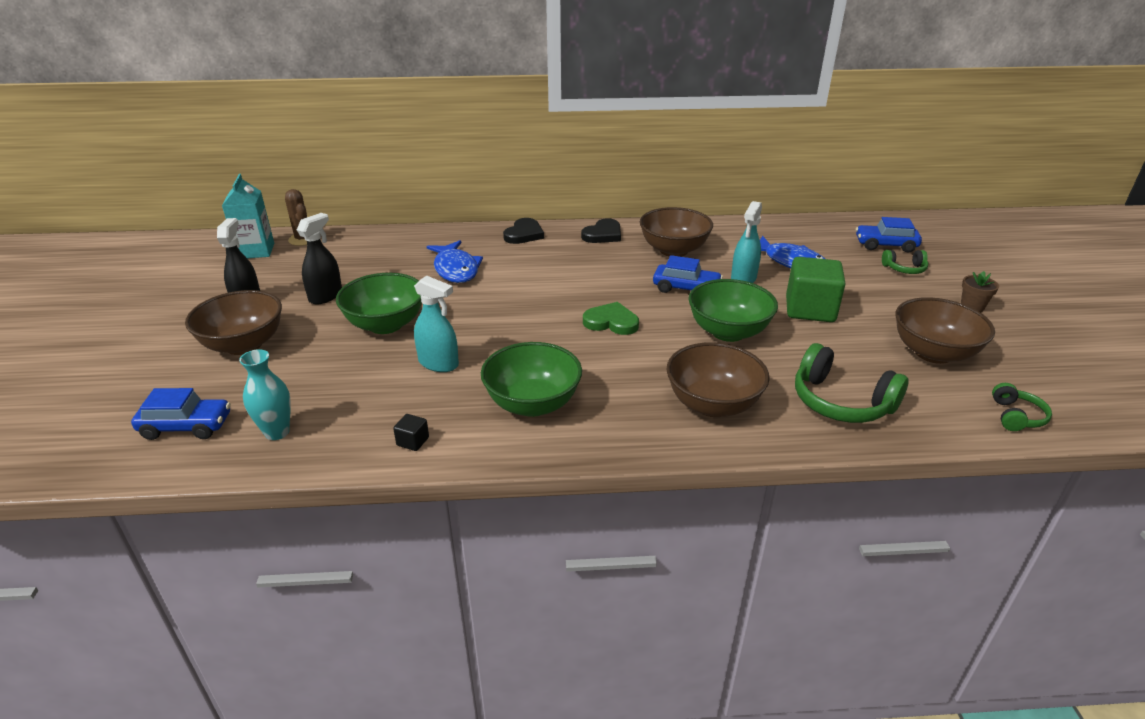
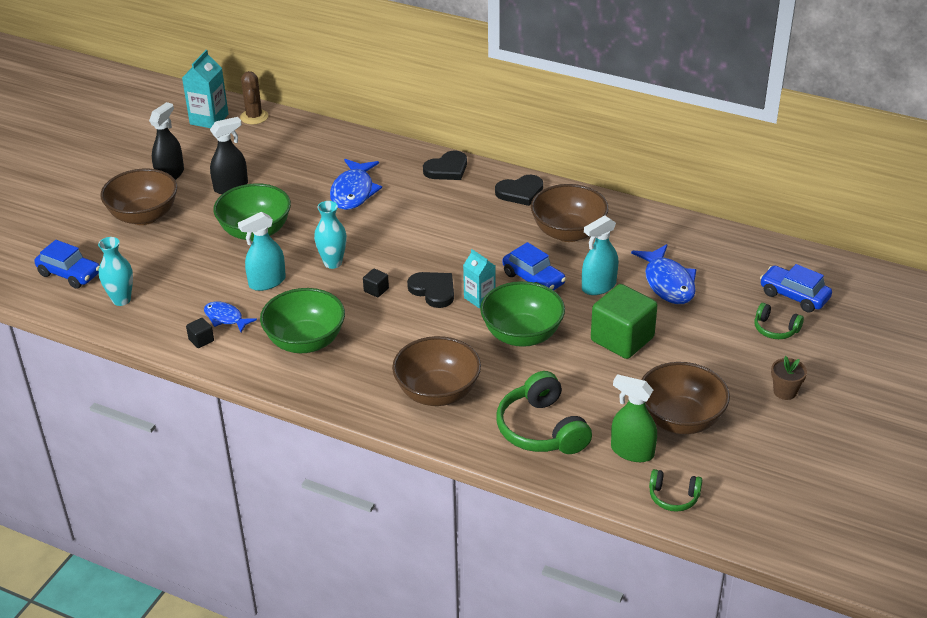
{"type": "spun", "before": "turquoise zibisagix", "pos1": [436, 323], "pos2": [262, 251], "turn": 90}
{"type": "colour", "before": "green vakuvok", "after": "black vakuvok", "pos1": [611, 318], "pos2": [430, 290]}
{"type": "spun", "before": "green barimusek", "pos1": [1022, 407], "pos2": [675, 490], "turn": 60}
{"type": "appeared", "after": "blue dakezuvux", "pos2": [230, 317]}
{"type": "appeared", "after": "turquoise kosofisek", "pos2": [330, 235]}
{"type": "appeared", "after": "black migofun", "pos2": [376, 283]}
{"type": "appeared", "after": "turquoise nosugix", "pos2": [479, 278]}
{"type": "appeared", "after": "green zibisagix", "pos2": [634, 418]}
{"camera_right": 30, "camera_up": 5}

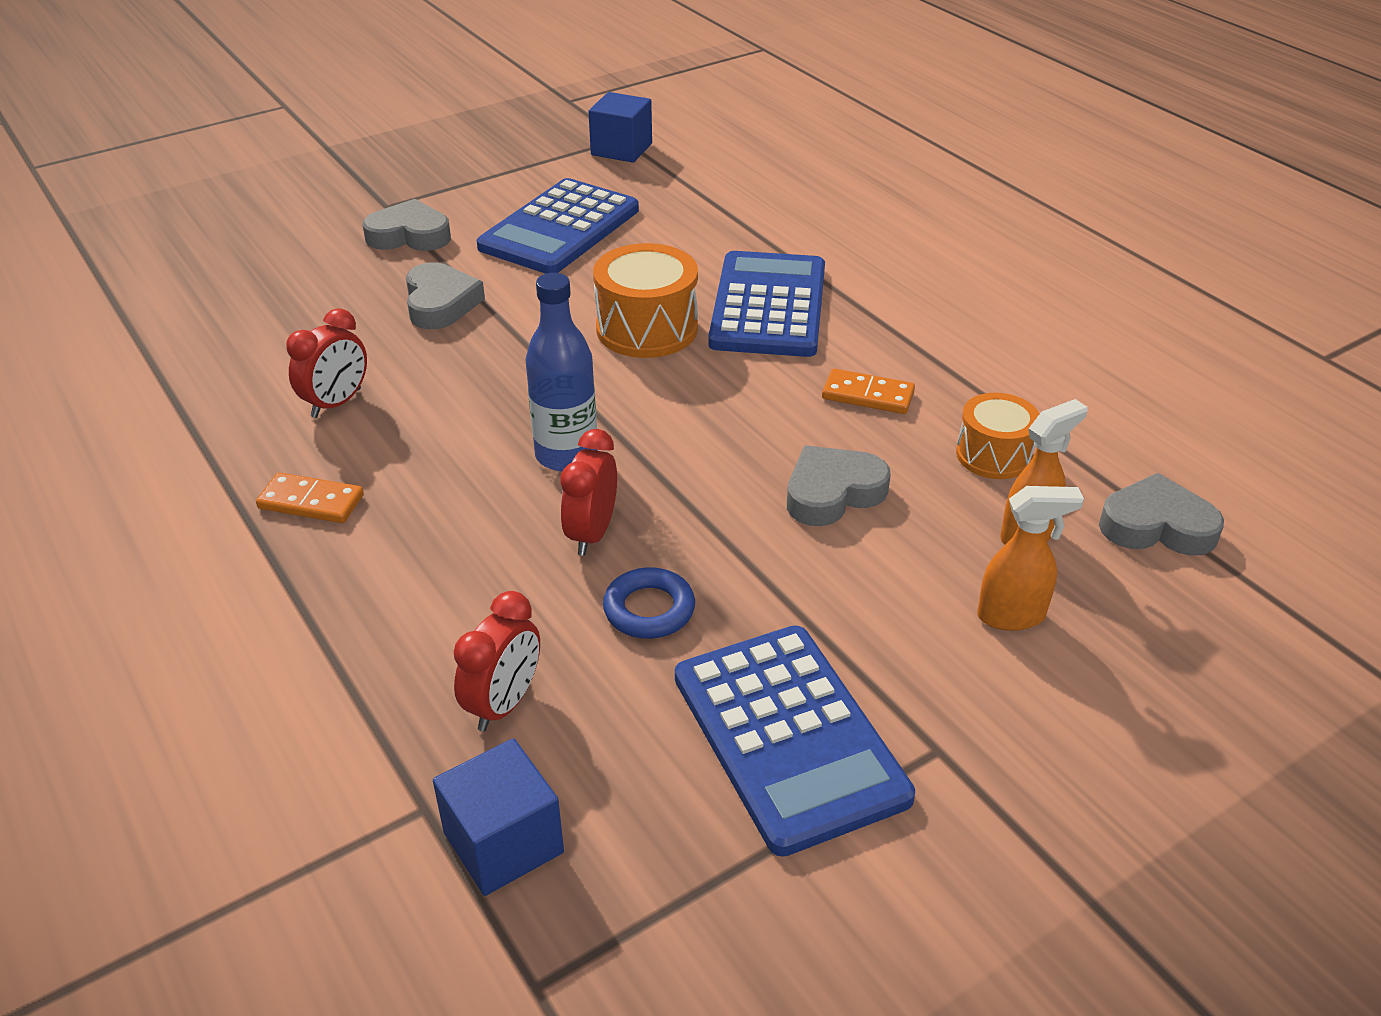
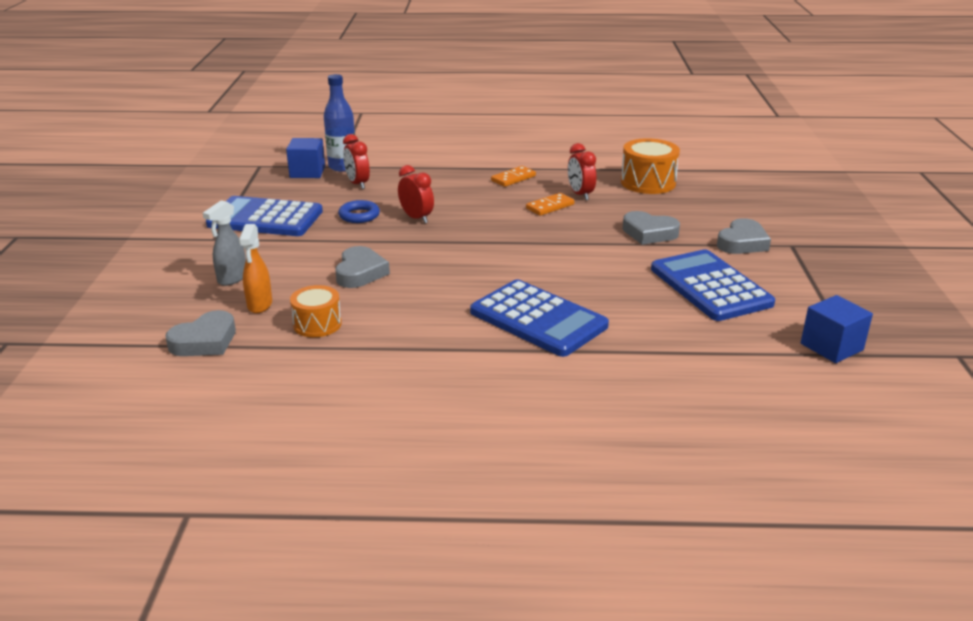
{"type": "relocated", "before": "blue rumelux", "pos1": [562, 372], "pos2": [339, 123]}
{"type": "relocated", "before": "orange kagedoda", "pos1": [645, 300], "pos2": [650, 166]}
{"type": "relocated", "before": "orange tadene", "pos1": [868, 391], "pos2": [550, 204]}
{"type": "colour", "before": "orange zibisagix", "after": "grey zibisagix", "pos1": [1030, 558], "pos2": [224, 243]}
{"camera_right": 125, "camera_up": -10}

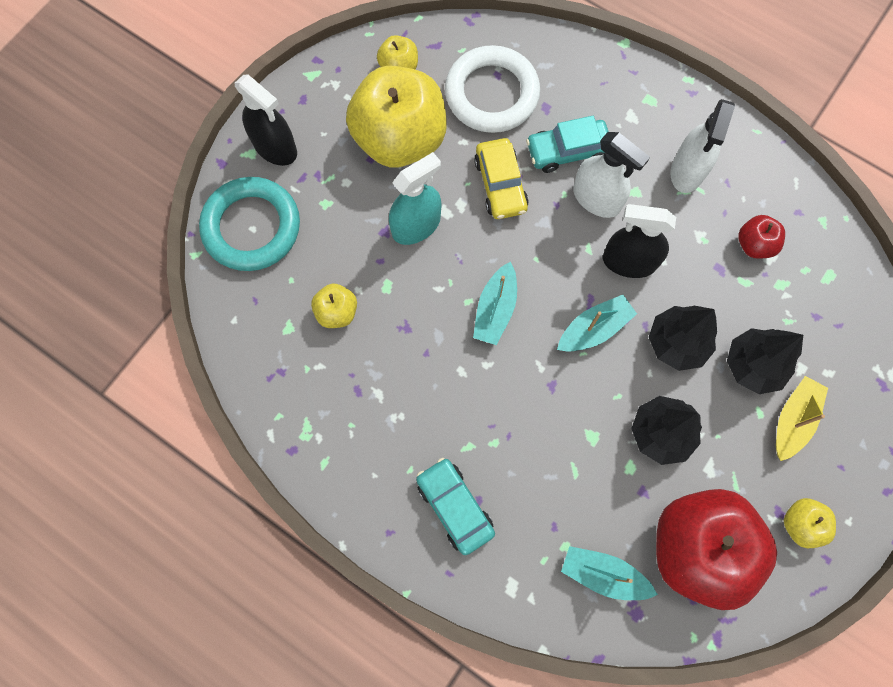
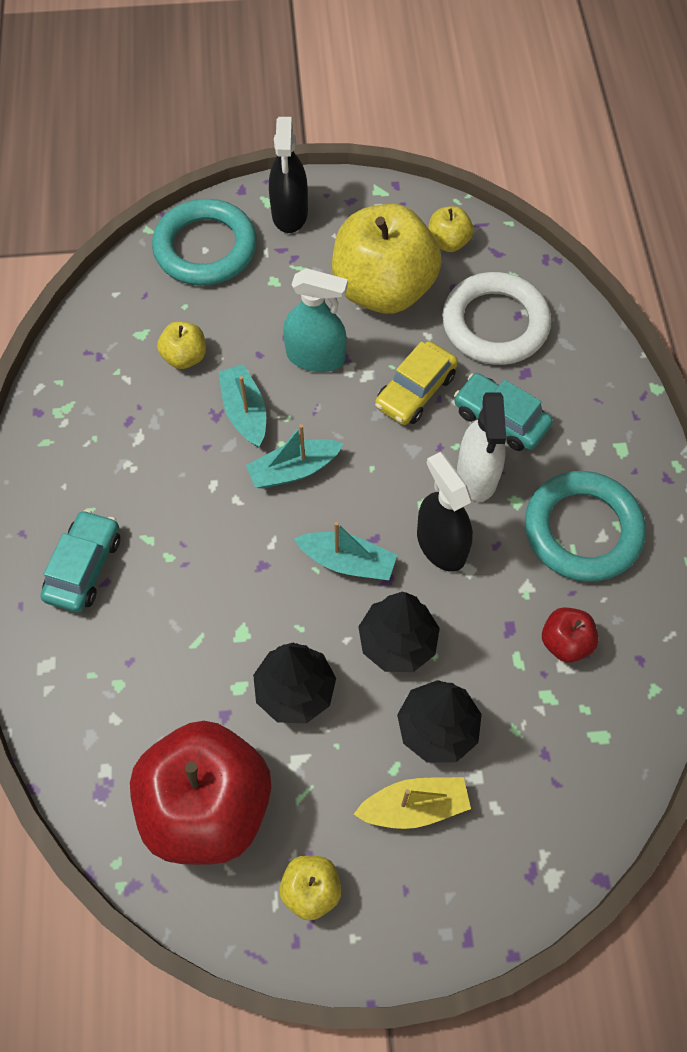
{"type": "relocated", "before": "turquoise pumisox", "pos1": [609, 573], "pos2": [242, 405]}
{"type": "exchanged", "before": "white zibisagix", "after": "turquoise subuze", "pos1": [702, 146], "pos2": [585, 526]}
{"camera_right": 50, "camera_up": -10}

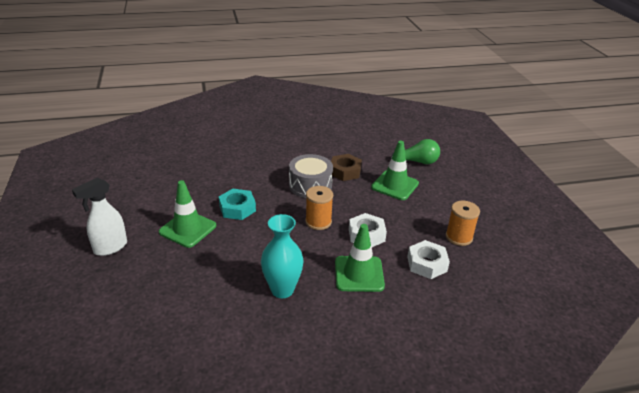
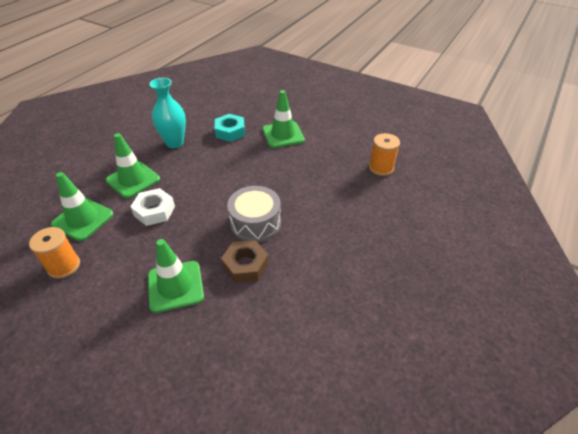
{"type": "missing", "before": "white zibisagix", "pos1": [99, 217]}
{"type": "relocated", "before": "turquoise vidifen", "pos1": [237, 204], "pos2": [230, 128]}
{"type": "relocated", "before": "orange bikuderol", "pos1": [319, 208], "pos2": [384, 154]}
{"type": "missing", "before": "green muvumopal", "pos1": [415, 151]}
{"type": "exchanged", "before": "white vidifen", "after": "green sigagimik", "pos1": [428, 259], "pos2": [82, 206]}
{"camera_right": 135, "camera_up": 10}

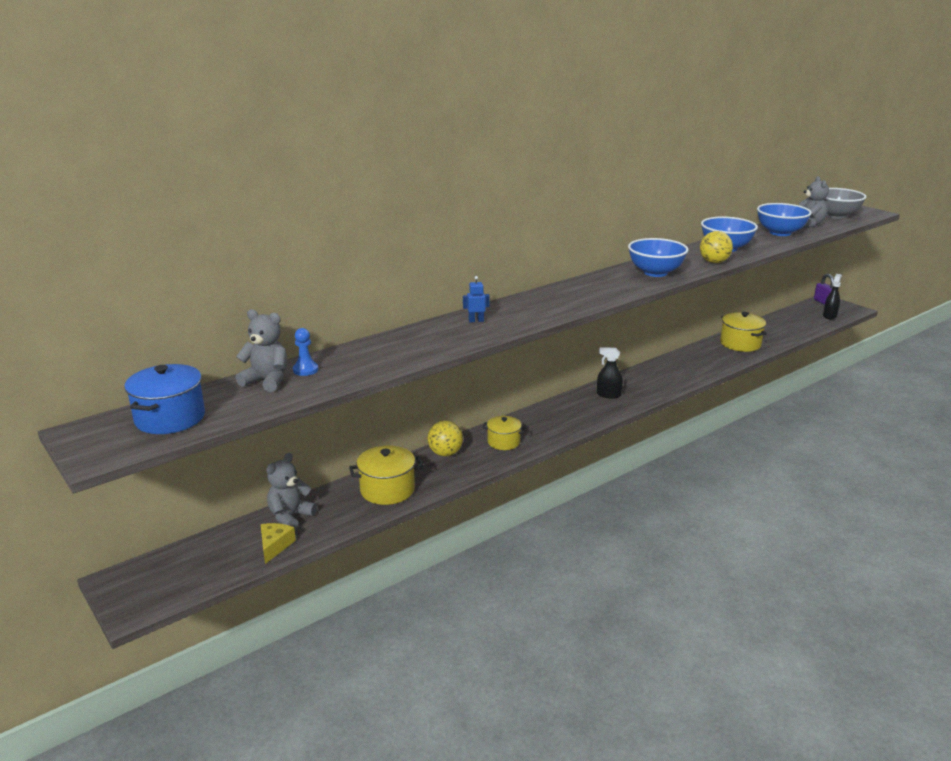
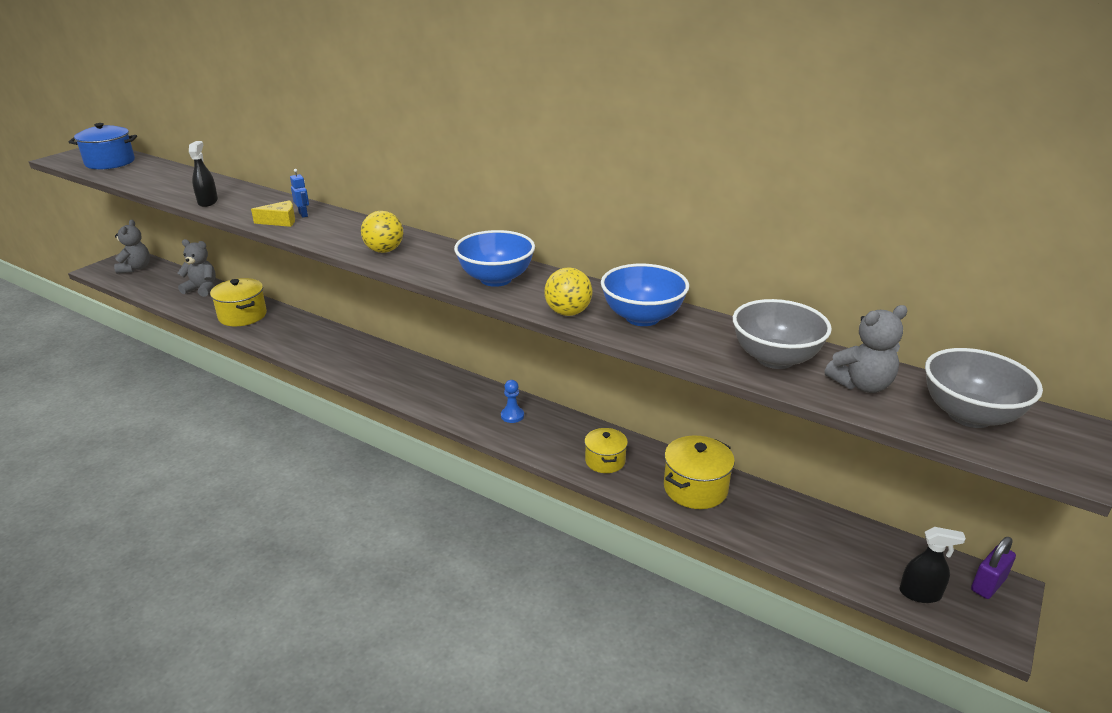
{"type": "relocated", "before": "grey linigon", "pos1": [261, 350], "pos2": [132, 247]}
{"type": "relocated", "before": "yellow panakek", "pos1": [278, 543], "pos2": [273, 213]}
{"type": "relocated", "before": "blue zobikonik", "pos1": [305, 352], "pos2": [512, 401]}
{"type": "relocated", "before": "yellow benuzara", "pos1": [445, 438], "pos2": [382, 232]}
{"type": "relocated", "before": "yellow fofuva", "pos1": [504, 433], "pos2": [606, 450]}
{"type": "relocated", "before": "black zibisagix", "pos1": [610, 373], "pos2": [203, 174]}
{"type": "colour", "before": "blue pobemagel", "after": "grey pobemagel", "pos1": [784, 219], "pos2": [782, 334]}
{"camera_right": 70, "camera_up": 5}

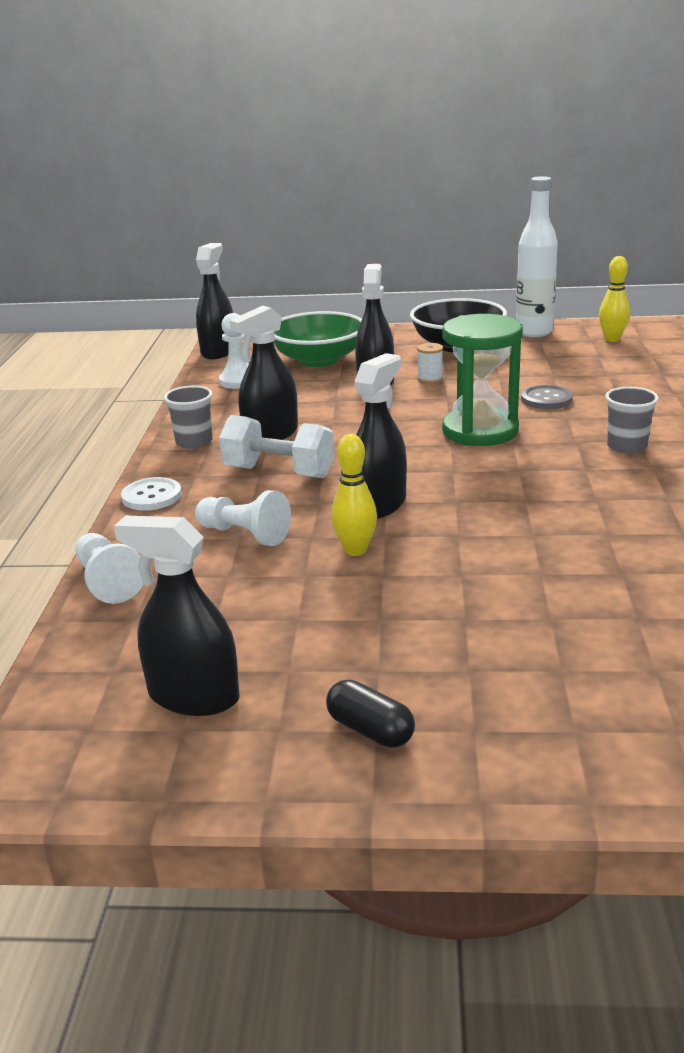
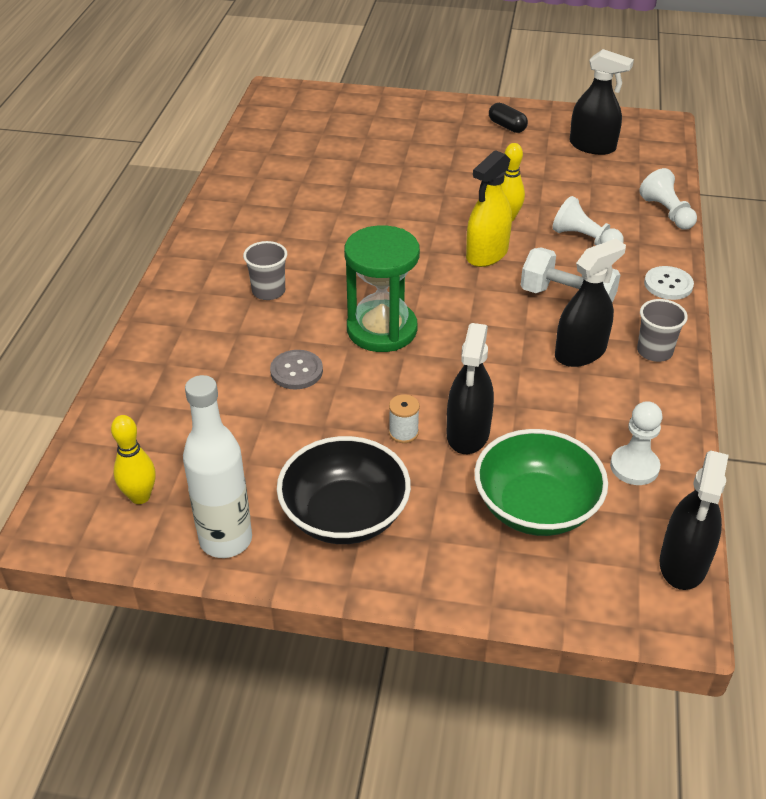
{"type": "colour", "before": "black zibisagix", "after": "yellow zibisagix", "pos1": [380, 436], "pos2": [489, 208]}
{"camera_right": -175, "camera_up": 15}

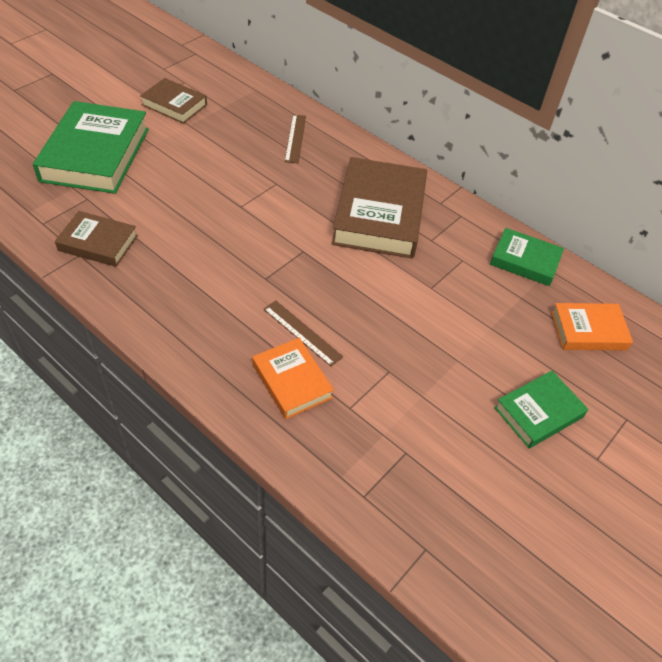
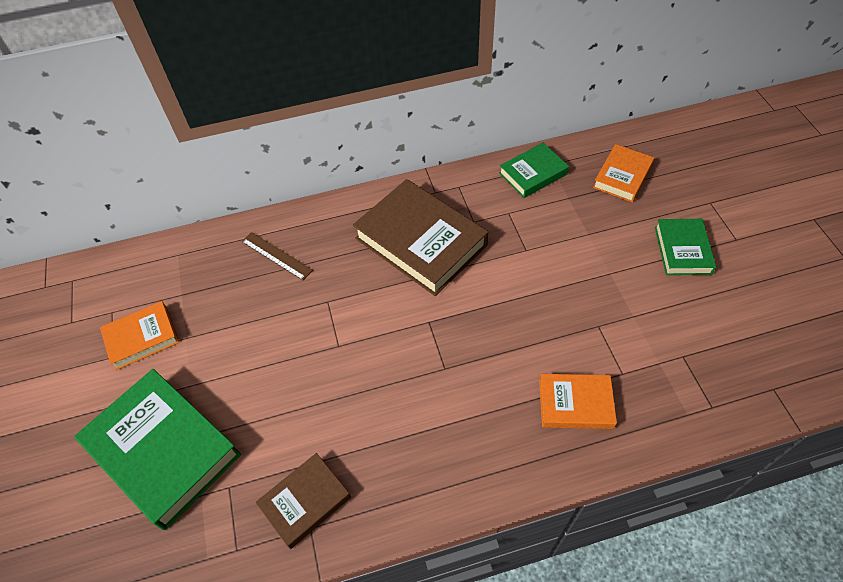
{"type": "colour", "before": "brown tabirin", "after": "orange tabirin", "pos1": [173, 101], "pos2": [139, 335]}
{"type": "missing", "before": "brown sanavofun", "pos1": [303, 333]}
{"camera_right": -50, "camera_up": 5}

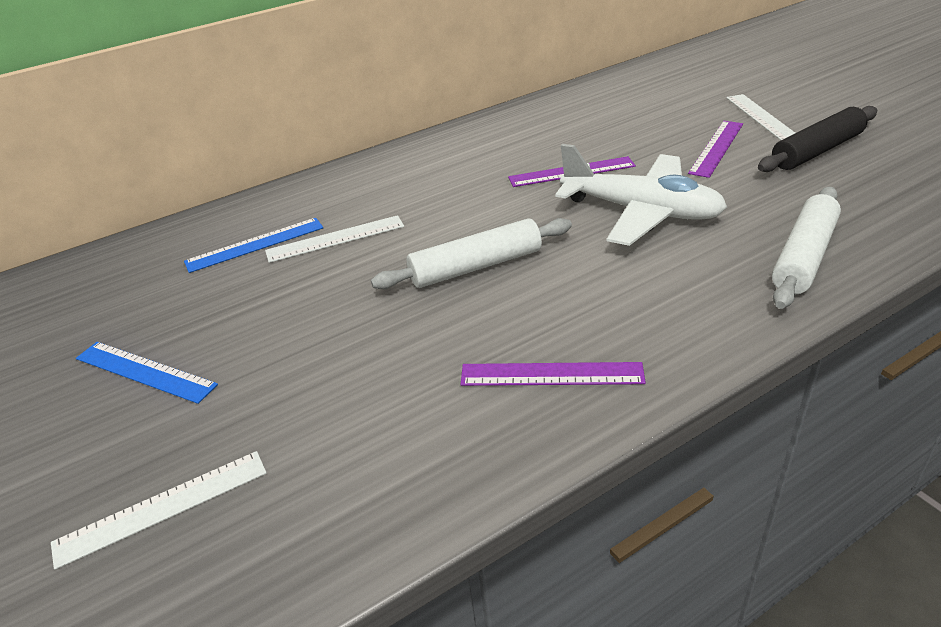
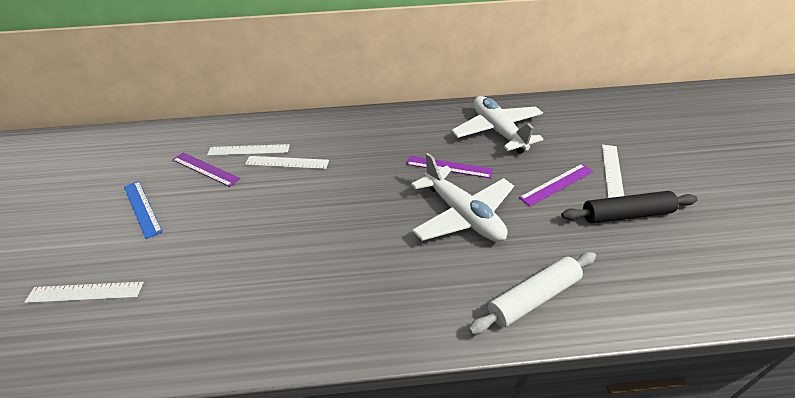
{"type": "colour", "before": "blue sanavofun", "after": "white sanavofun", "pos1": [253, 245], "pos2": [248, 150]}
{"type": "missing", "before": "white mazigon", "pos1": [471, 253]}
{"type": "relocated", "before": "purple sanavofun", "pos1": [553, 374], "pos2": [206, 170]}
{"type": "appeared", "after": "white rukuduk", "pos2": [497, 125]}
{"camera_right": 25, "camera_up": 5}

